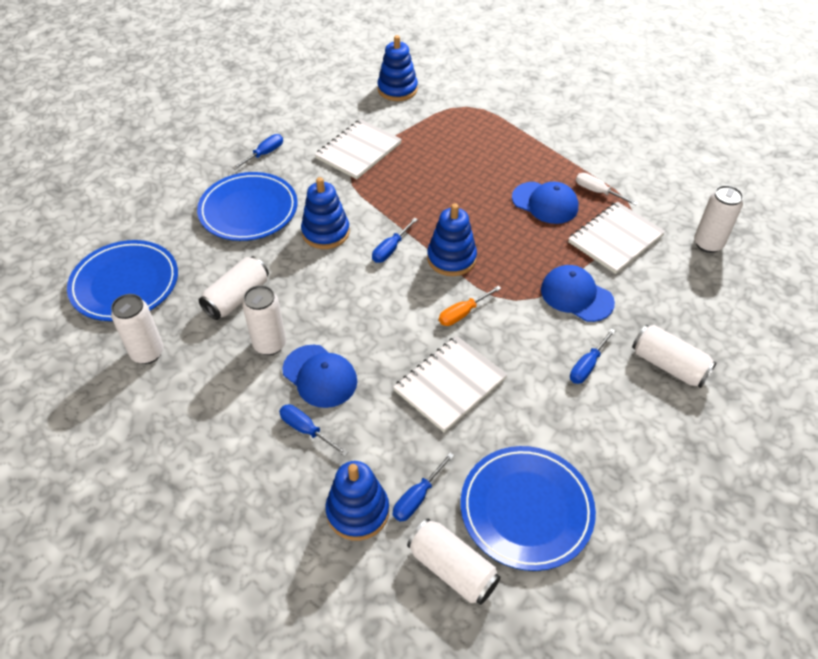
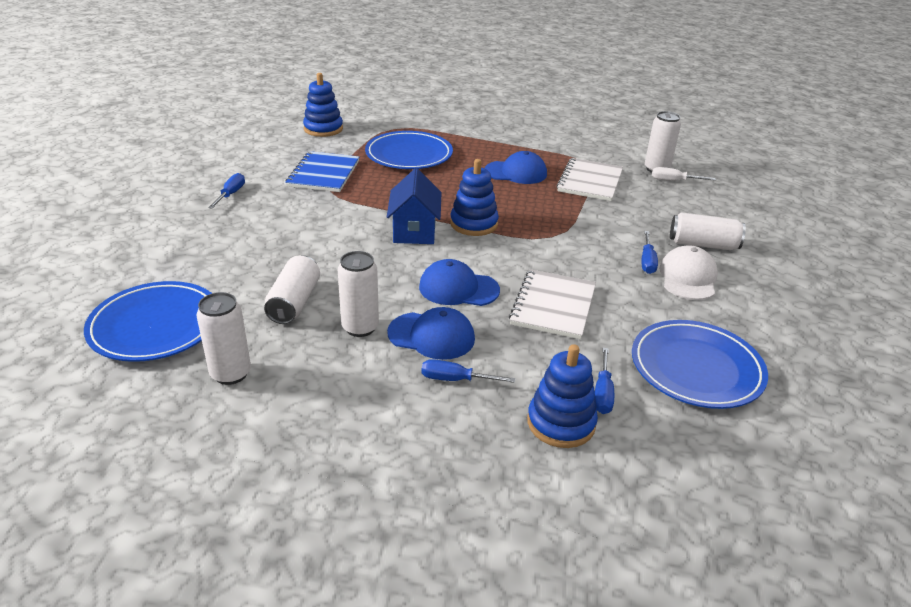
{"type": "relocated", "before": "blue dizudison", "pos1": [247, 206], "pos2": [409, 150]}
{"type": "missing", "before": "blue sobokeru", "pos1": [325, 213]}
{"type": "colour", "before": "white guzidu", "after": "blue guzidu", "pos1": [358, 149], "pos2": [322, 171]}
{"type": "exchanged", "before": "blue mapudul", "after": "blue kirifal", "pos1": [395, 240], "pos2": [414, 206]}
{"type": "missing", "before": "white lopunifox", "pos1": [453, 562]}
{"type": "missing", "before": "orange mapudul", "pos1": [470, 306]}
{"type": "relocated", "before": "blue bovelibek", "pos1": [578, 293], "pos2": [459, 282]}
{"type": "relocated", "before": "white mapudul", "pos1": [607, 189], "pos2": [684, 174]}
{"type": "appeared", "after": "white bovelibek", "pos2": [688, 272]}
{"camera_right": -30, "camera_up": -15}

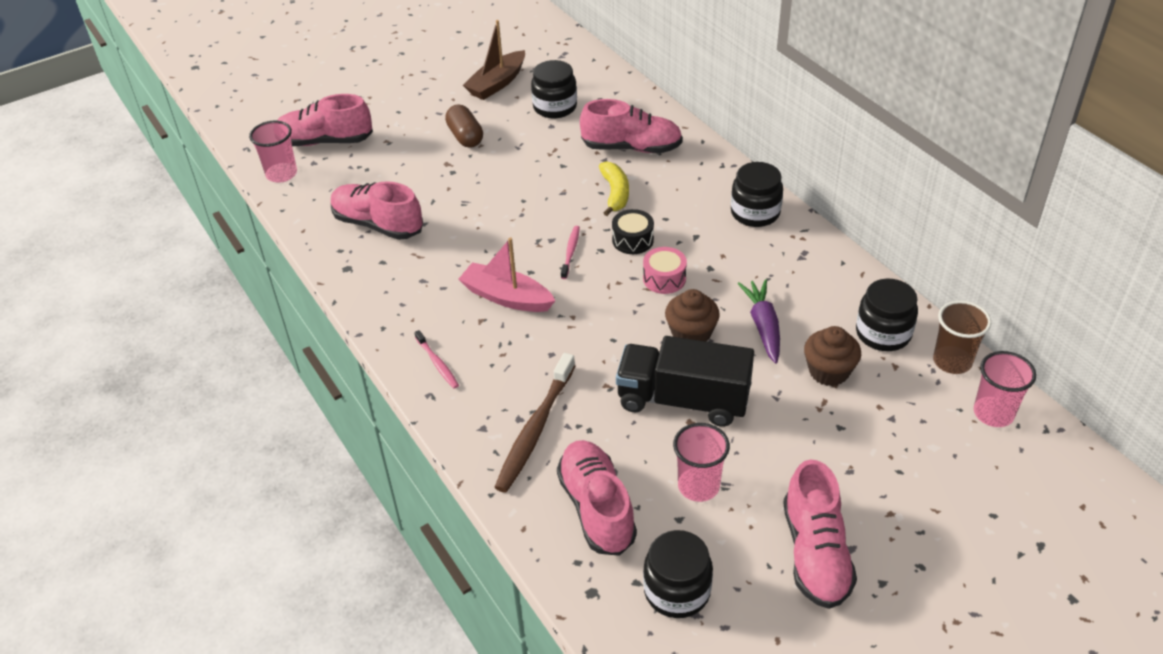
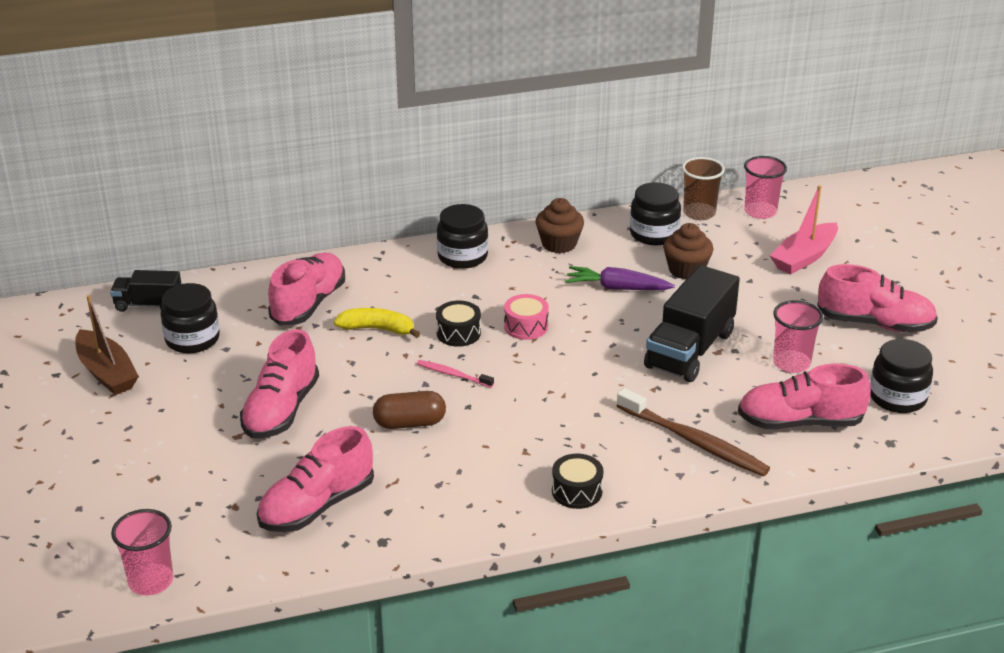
{"type": "relocated", "before": "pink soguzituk", "pos1": [325, 120], "pos2": [279, 384]}
{"type": "exchanged", "before": "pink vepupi", "after": "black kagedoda", "pos1": [436, 359], "pos2": [578, 481]}
{"type": "relocated", "before": "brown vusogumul", "pos1": [464, 126], "pos2": [409, 410]}
{"type": "relocated", "before": "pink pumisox", "pos1": [507, 274], "pos2": [803, 230]}
{"type": "relocated", "before": "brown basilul", "pos1": [692, 315], "pos2": [559, 225]}
{"type": "appeared", "after": "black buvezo", "pos2": [145, 291]}
{"camera_right": -75, "camera_up": -10}

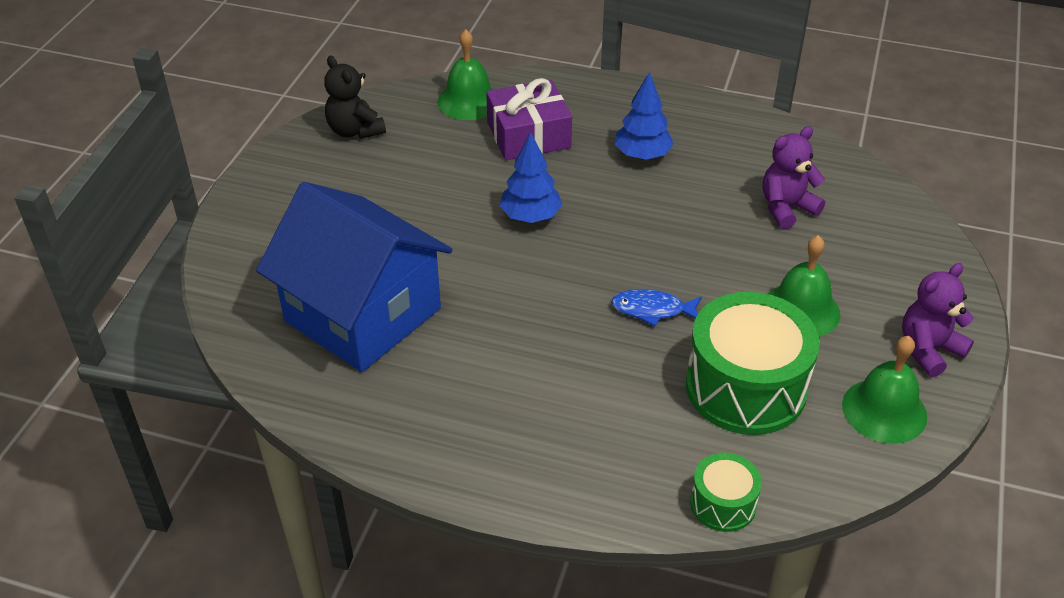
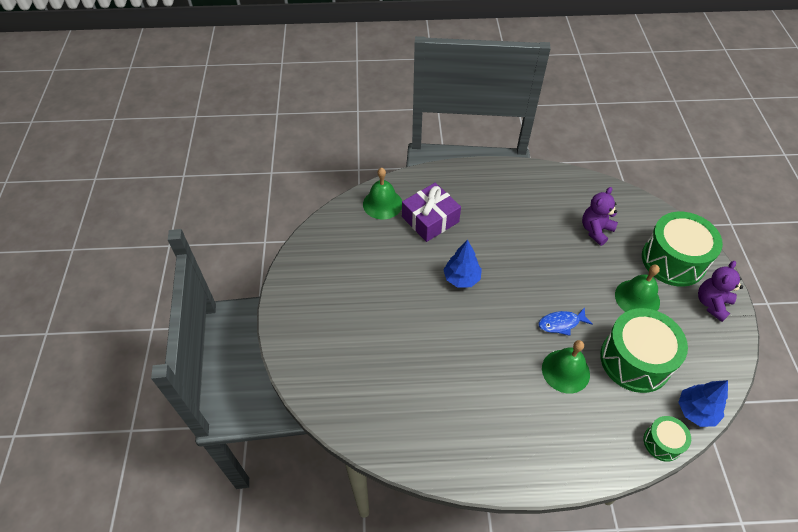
{"type": "missing", "before": "blue kirifal", "pos1": [354, 277]}
{"type": "missing", "before": "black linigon", "pos1": [355, 97]}
{"type": "relocated", "before": "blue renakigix", "pos1": [644, 116], "pos2": [703, 403]}
{"type": "relocated", "before": "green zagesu", "pos1": [884, 390], "pos2": [566, 367]}
{"type": "appeared", "after": "green kagedoda", "pos2": [682, 249]}
{"camera_right": -20, "camera_up": 10}

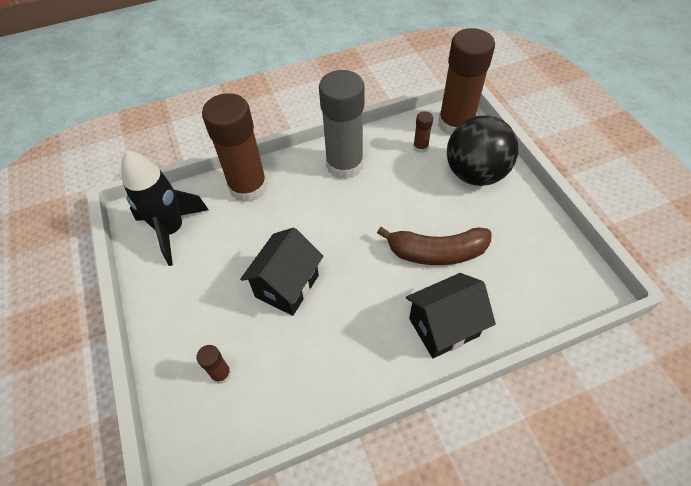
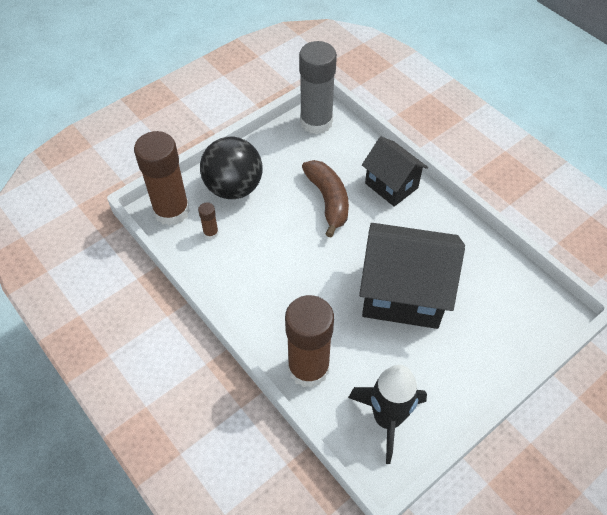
{"type": "missing", "before": "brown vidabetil", "pos1": [214, 364]}
{"type": "size", "before": "black kirifal", "pos1": [281, 271], "pos2": [412, 276], "scale": 1.66}
{"type": "relocated", "before": "grey vidabetil", "pos1": [342, 124], "pos2": [318, 87]}
{"camera_right": -110, "camera_up": 0}

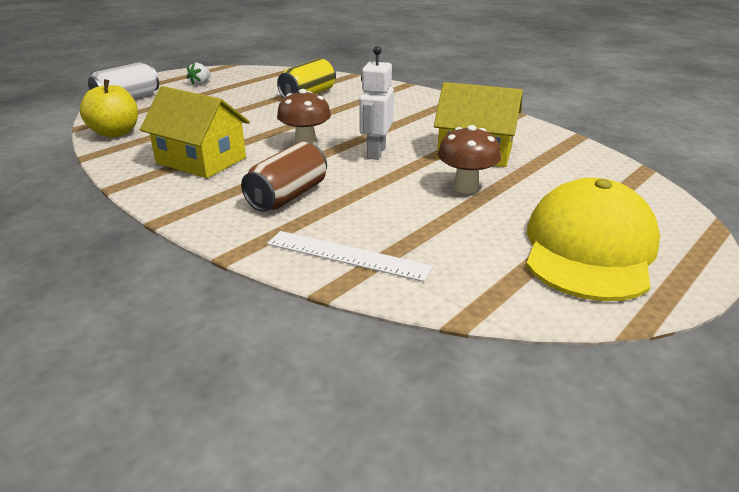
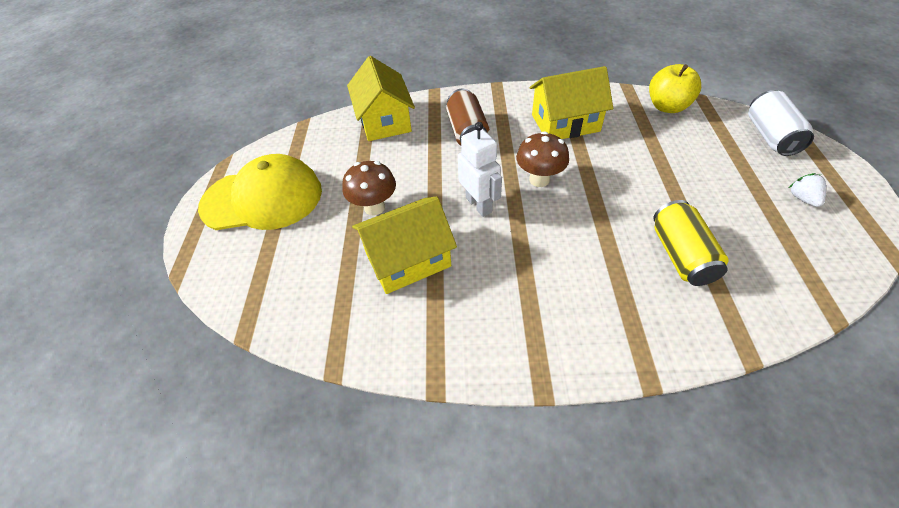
{"type": "exchanged", "before": "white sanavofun", "after": "yellow kirifal", "pos1": [350, 256], "pos2": [381, 98]}
{"type": "spun", "before": "yellow bovelibek", "pos1": [593, 239], "pos2": [260, 192], "turn": -75}
{"camera_right": 140, "camera_up": 20}

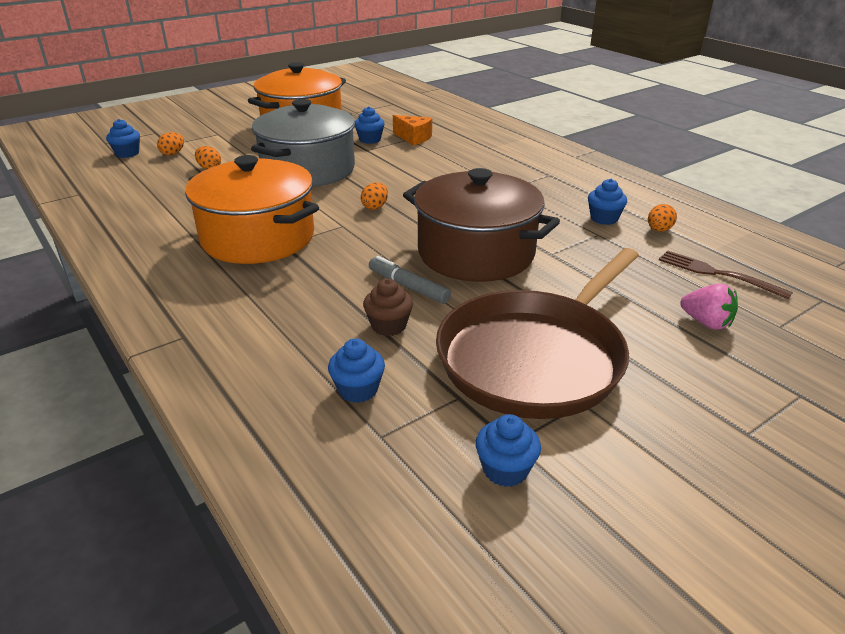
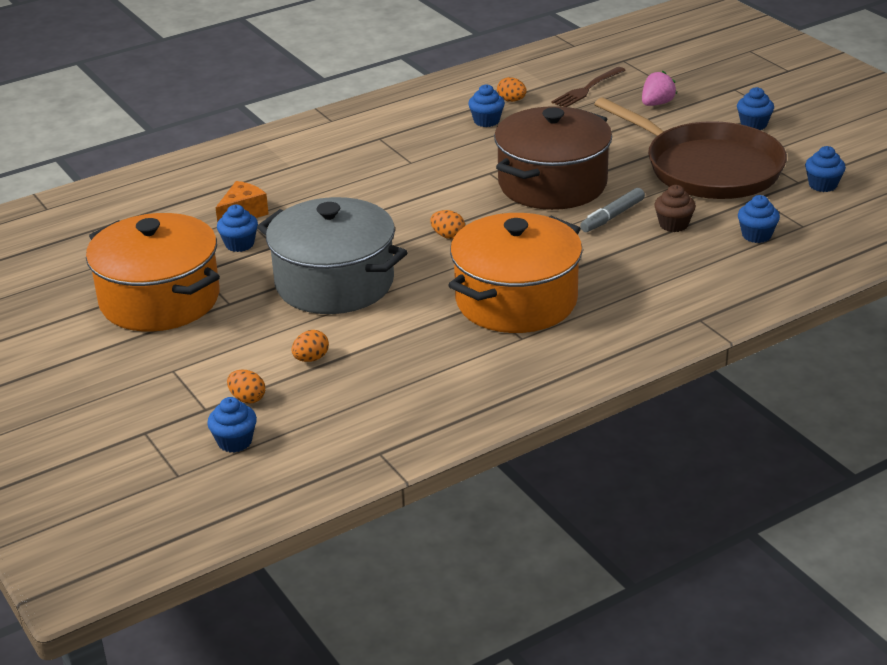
{"type": "appeared", "after": "blue basilul", "pos2": [755, 108]}
{"camera_right": -85, "camera_up": 0}

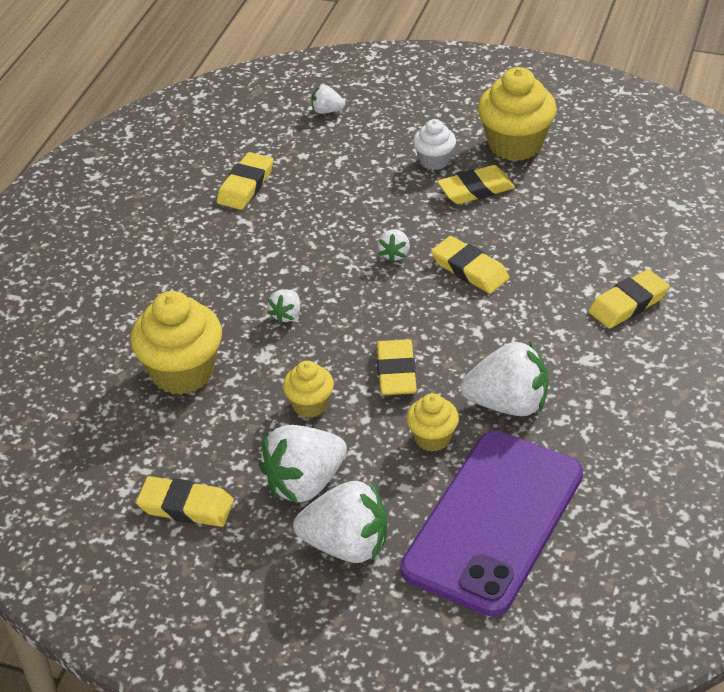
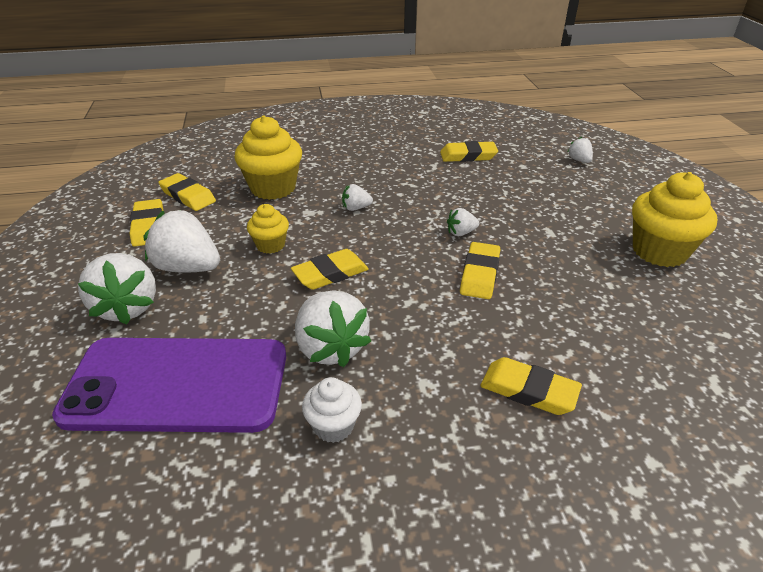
{"type": "missing", "before": "yellow basilul", "pos1": [432, 422]}
{"type": "relocated", "before": "white basilul", "pos1": [434, 144], "pos2": [332, 410]}
{"type": "relocated", "before": "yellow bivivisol", "pos1": [476, 184], "pos2": [187, 192]}
{"camera_right": 60, "camera_up": -5}

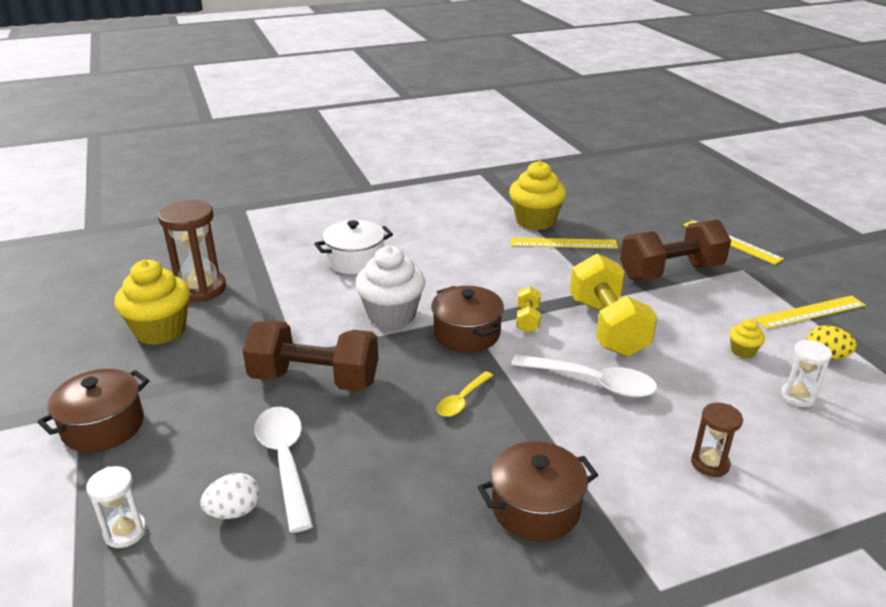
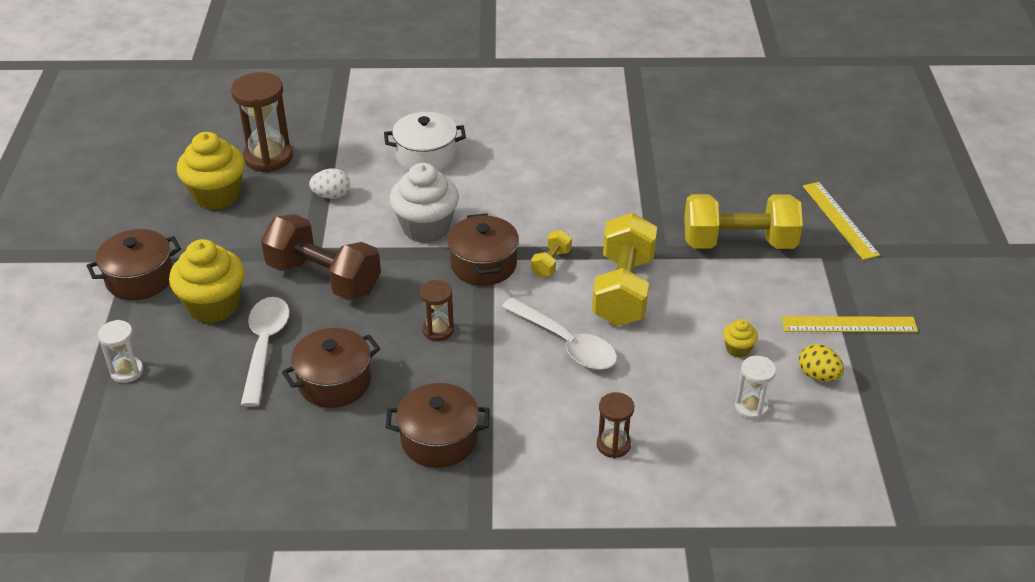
{"type": "relocated", "before": "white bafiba", "pos1": [230, 496], "pos2": [329, 184]}
{"type": "exchanged", "before": "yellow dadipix", "after": "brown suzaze", "pos1": [465, 394], "pos2": [437, 310]}
{"type": "relocated", "before": "yellow basilul", "pos1": [537, 195], "pos2": [207, 281]}
{"type": "missing", "before": "yellow sanavofun", "pos1": [564, 243]}
{"type": "colour", "before": "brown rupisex", "after": "yellow rupisex", "pos1": [675, 250], "pos2": [743, 221]}
{"type": "appeared", "after": "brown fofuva", "pos2": [331, 368]}
{"camera_right": 20, "camera_up": 10}

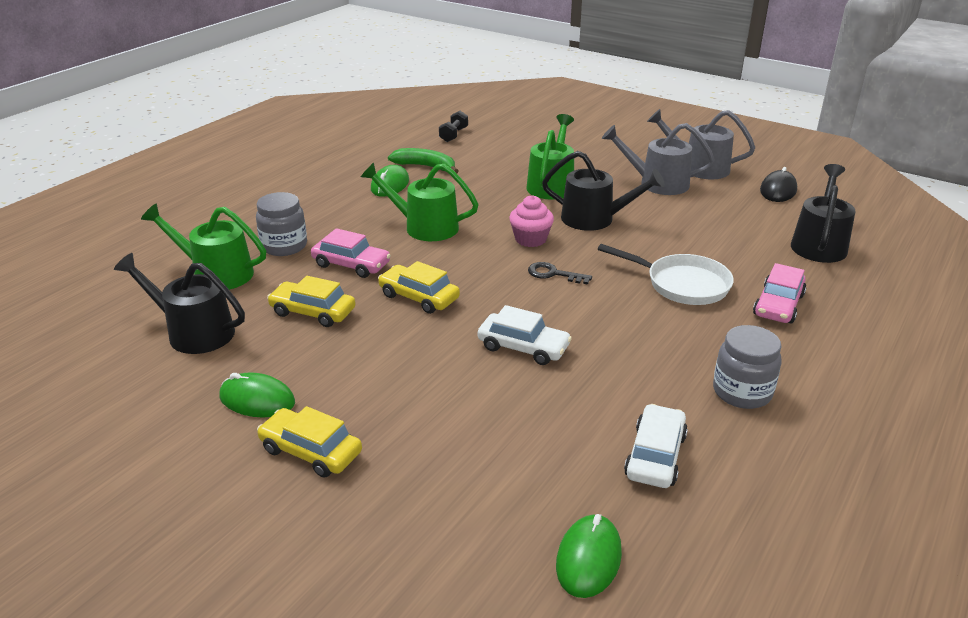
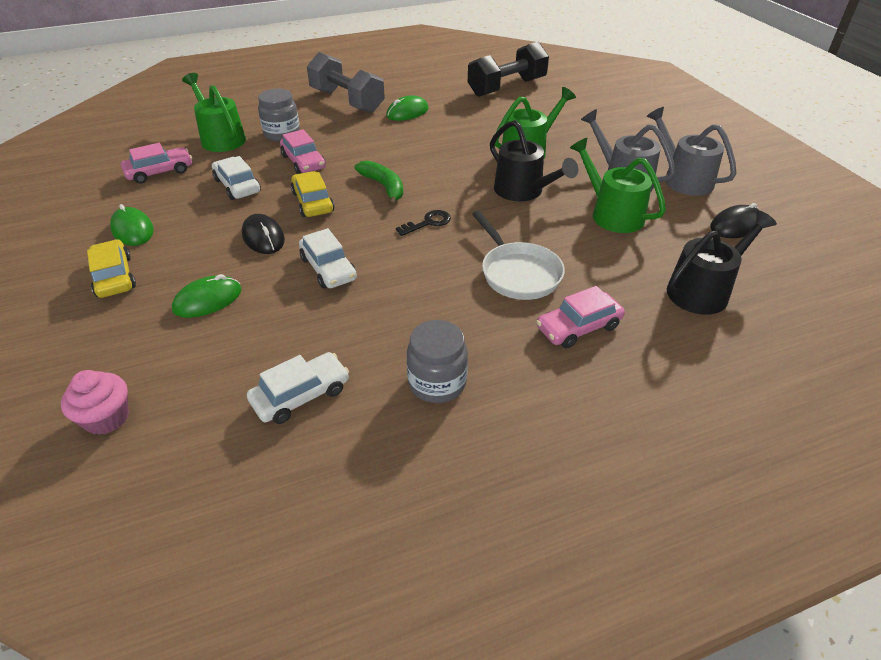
{"type": "exchanged", "before": "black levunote", "after": "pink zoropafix", "pos1": [179, 303], "pos2": [156, 163]}
{"type": "colour", "before": "yellow zoropafix", "after": "white zoropafix", "pos1": [311, 301], "pos2": [236, 178]}
{"type": "relocated", "before": "green levunote", "pos1": [420, 201], "pos2": [618, 185]}
{"type": "relocated", "before": "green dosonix", "pos1": [423, 160], "pos2": [379, 183]}
{"type": "size", "before": "black rupisex", "pos1": [453, 126], "pos2": [508, 69], "scale": 2.17}
{"type": "relocated", "before": "pink basilul", "pos1": [531, 221], "pos2": [95, 402]}
{"type": "spun", "before": "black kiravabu", "pos1": [560, 273], "pos2": [423, 223], "turn": 90}
{"type": "relocated", "before": "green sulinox", "pos1": [589, 556], "pos2": [207, 296]}
{"type": "appeared", "after": "black sulinox", "pos2": [263, 234]}
{"type": "appeared", "after": "grey rupisex", "pos2": [346, 82]}
{"camera_right": 35, "camera_up": 10}

